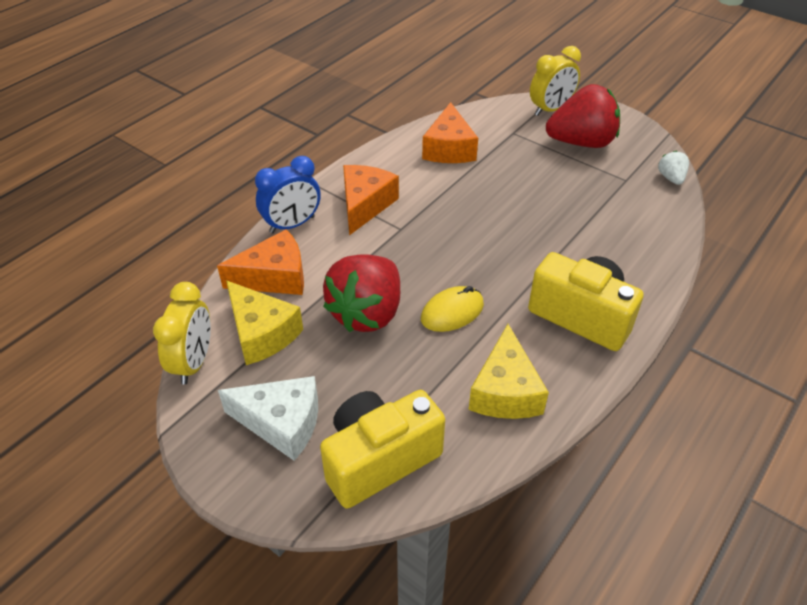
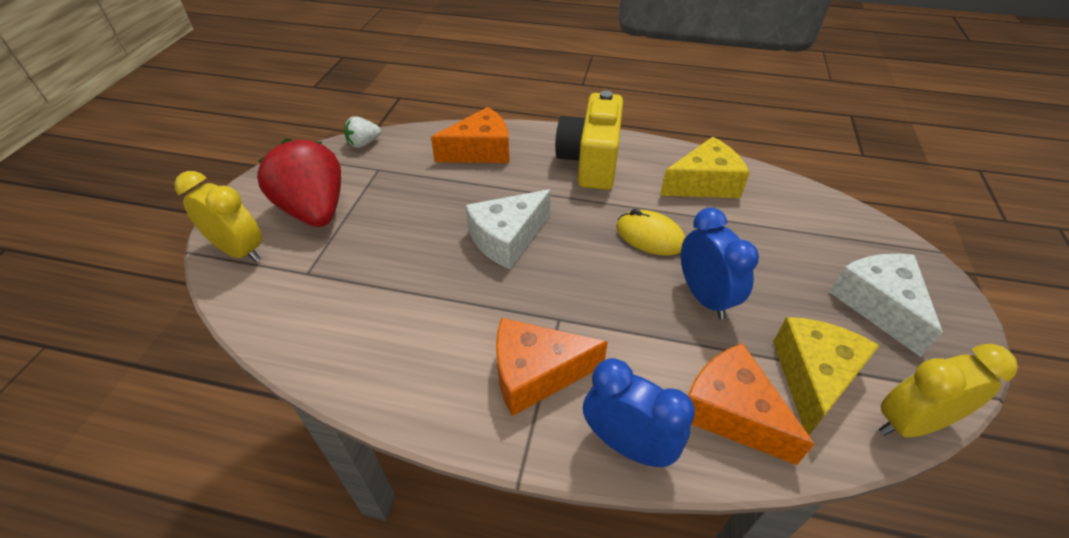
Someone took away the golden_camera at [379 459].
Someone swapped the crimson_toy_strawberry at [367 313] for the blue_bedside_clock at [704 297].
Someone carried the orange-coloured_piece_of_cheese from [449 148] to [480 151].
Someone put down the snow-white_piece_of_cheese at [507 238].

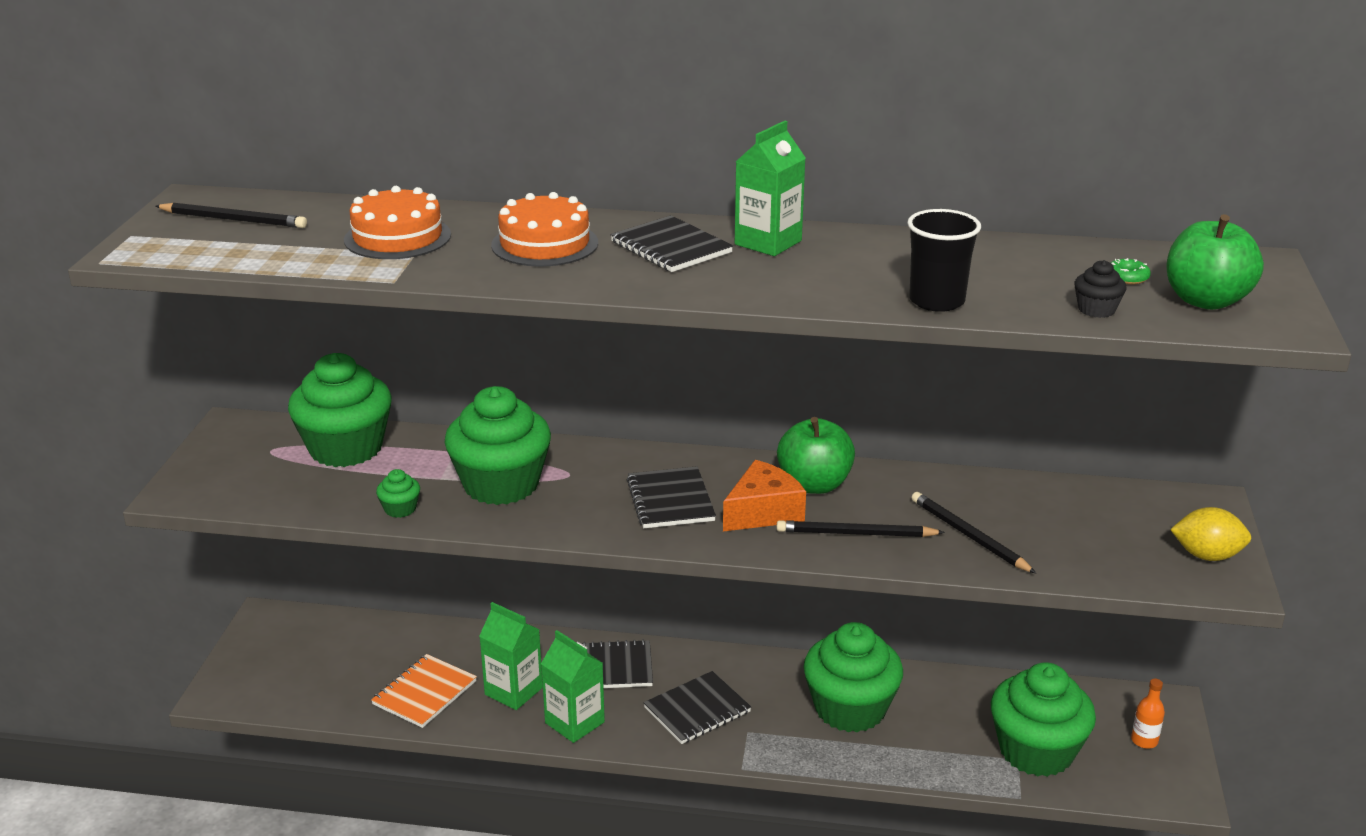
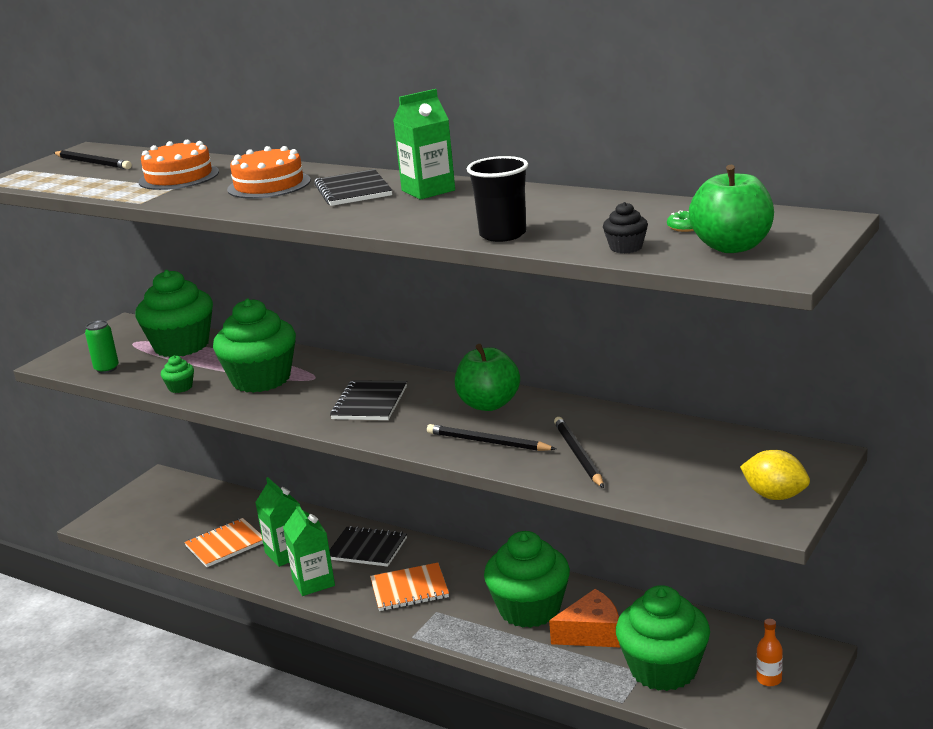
Someone repainted the black_notepad at [697 710], which became the orange-coloured_notepad at [409 589].
Someone carried the orange-coloured_piece_of_cheese from [763 512] to [592 633].
Someone put down the leaf-green_tin at [106 369].

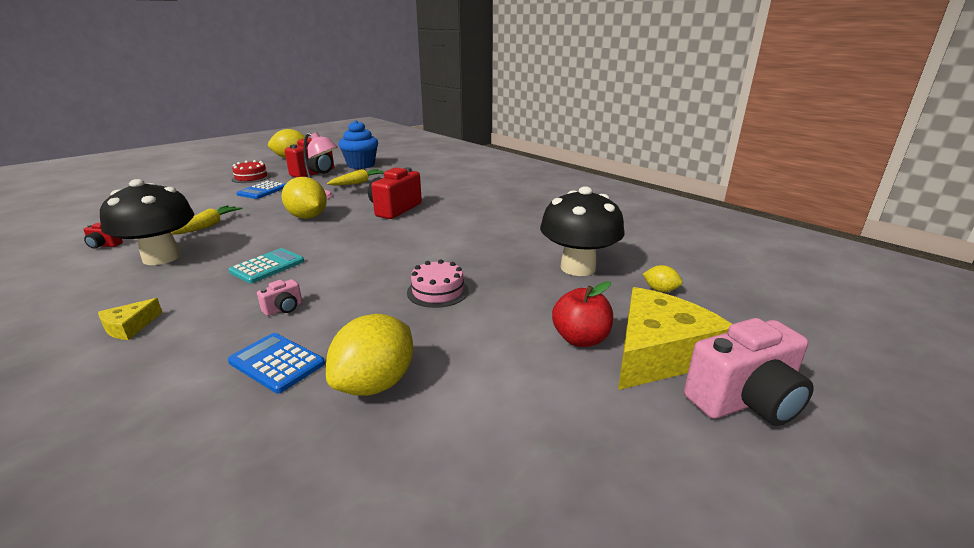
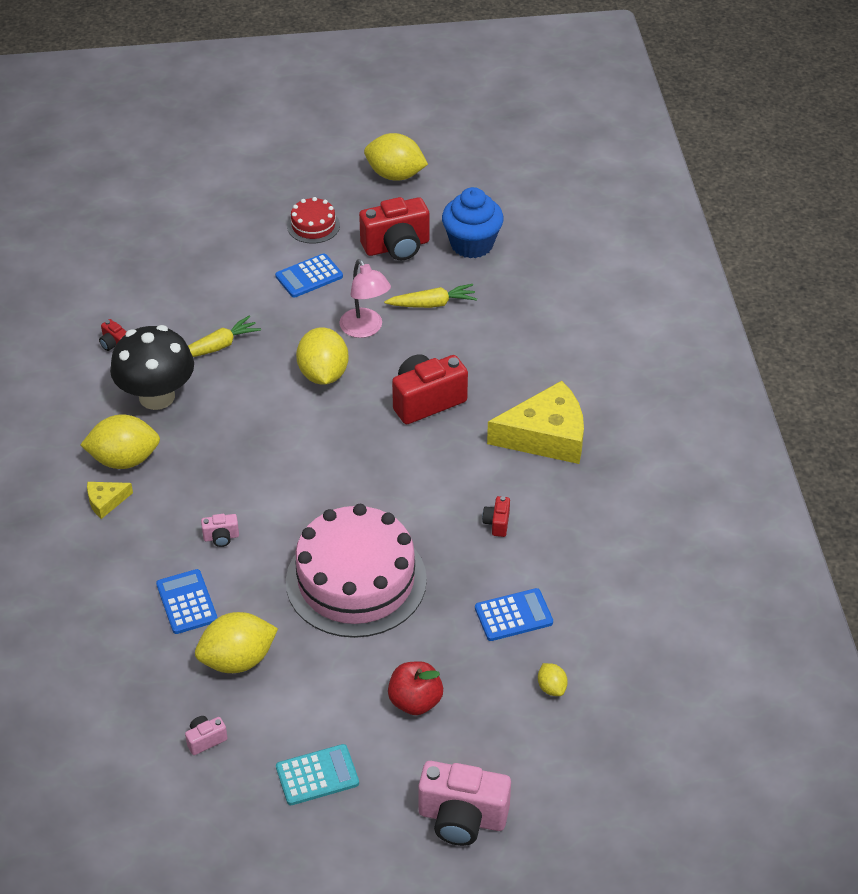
Someone carried the turquoise_calculator from [267 266] to [317 775].
Someone scaled the rose-pink_gateau at [438 291] by 2.22.
Someone swapped the black_toadstool at [578 268] for the blue_calculator at [513 615].
Someone carried the golden_piece_of_cheese from [659 353] to [546 436].
Someone put down the golden_citrus_fruit at [124 460].
Someone put down the rose-pink_camera at [205 740].
Someone put down the crimson_camera at [497 523].

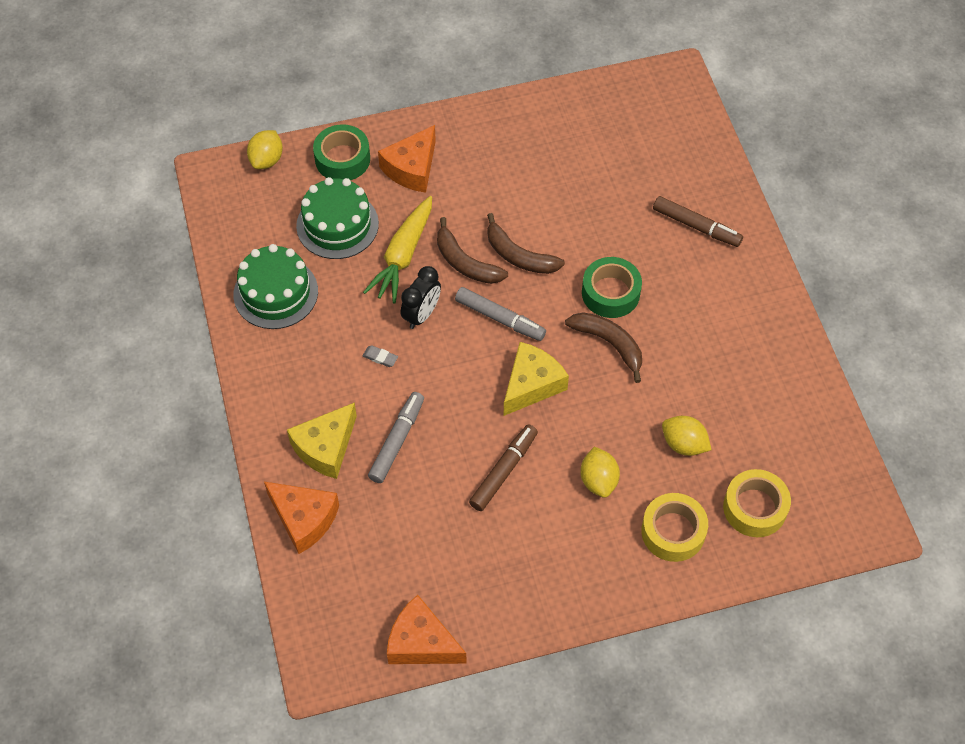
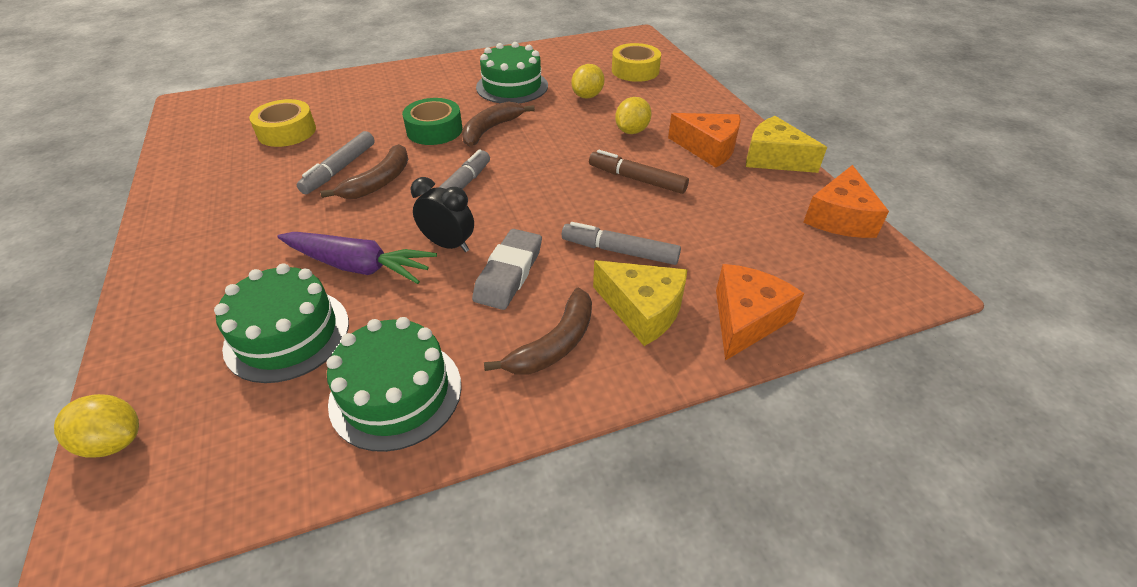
Someone took away the leaf-green_sticky_tape at [342 159].
Someone repainted the golden_root_vegetable at [403 256], which became the violet_root_vegetable at [358 266].
Someone scaled the ash-grey_pencil_eraser at [380 357] by 2.23.
Someone carried the orange-coloured_piece_of_cheese from [412 168] to [708 148].
Someone carried the brown_toy_banana from [465 263] to [555 344].
Someone carried the golden_piece_of_cheese from [531 385] to [774 158].
Someone rotated the golden_citrus_fruit at [598 480] by 45 degrees counterclockwise.
Someone carried the golden_sticky_tape from [673 532] to [287 132].
Someone took away the brown_felt_pen at [696 226].
Someone put down the ash-grey_felt_pen at [339 169].
Someone put down the leaf-green_gateau at [512 86].

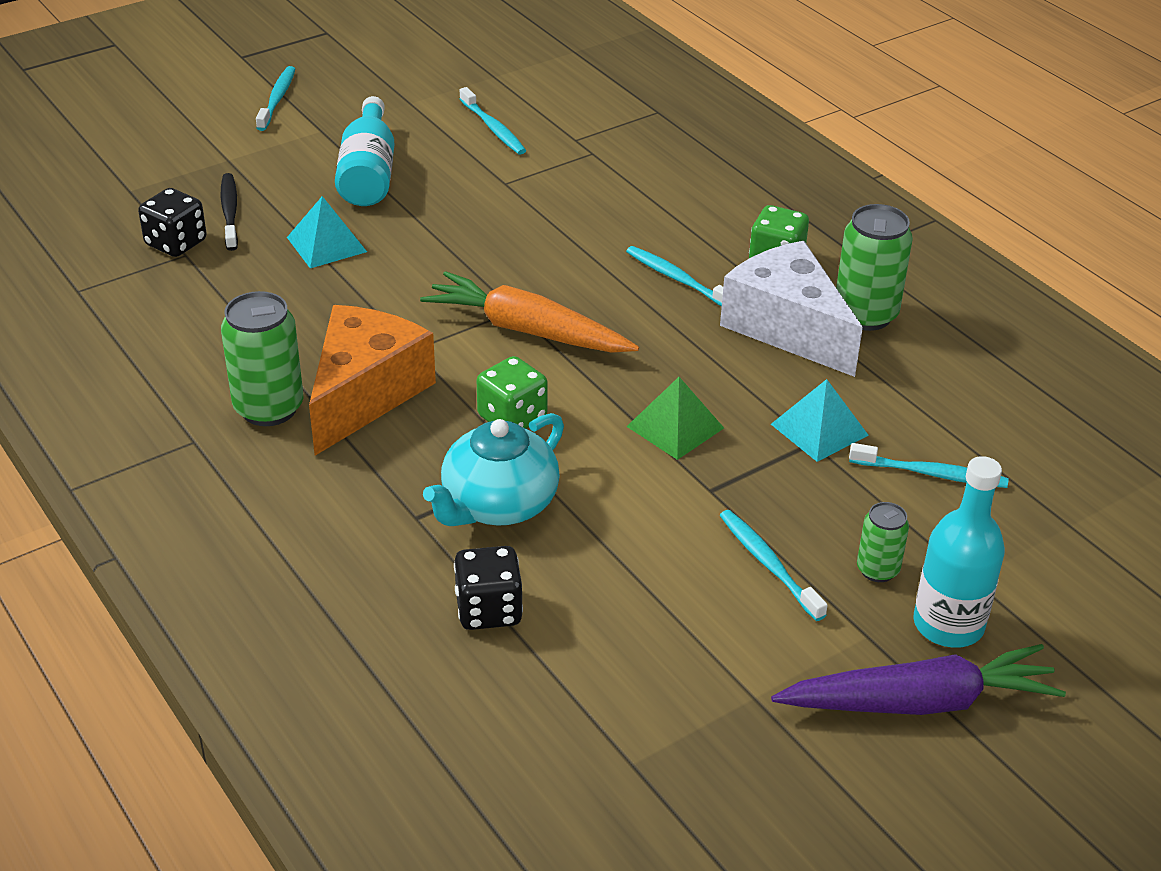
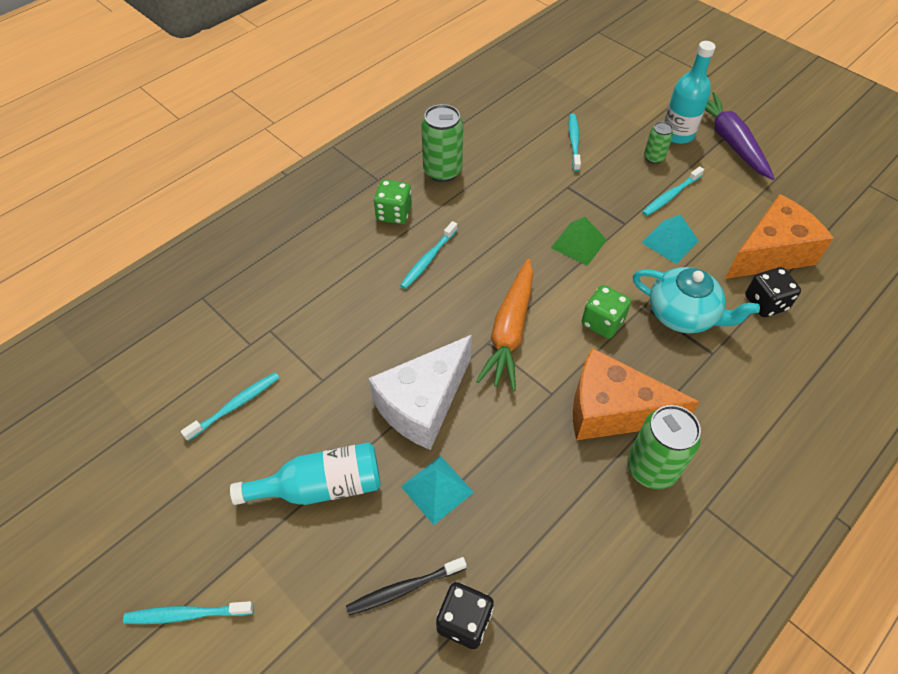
Someone carried the snow-white_piece_of_cheese from [787 327] to [423 404].
Someone carried the turquoise_pyramid from [819 429] to [670 241].
Someone put down the orange-coloured_piece_of_cheese at [770 253].

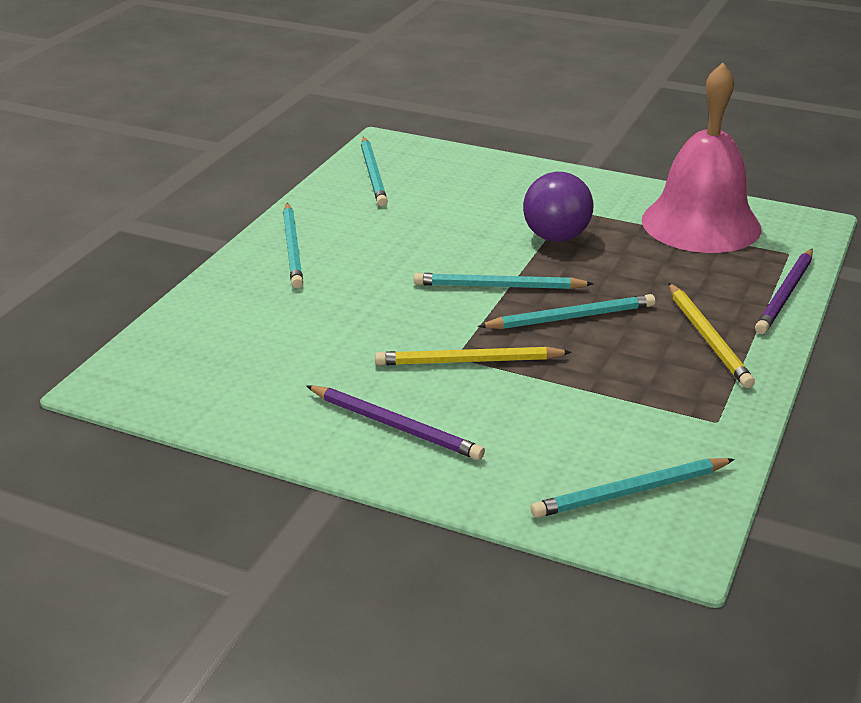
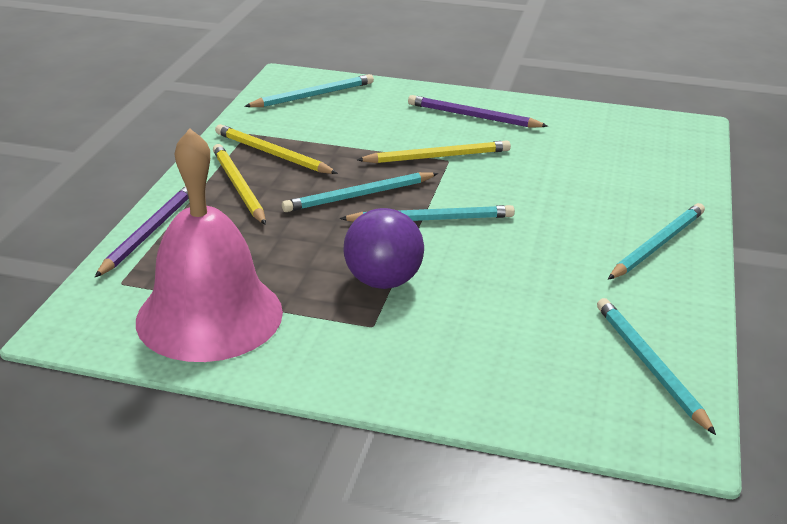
Someone rotated the turquoise_wooden_pencil at [293 248] by 60 degrees clockwise.
Someone put down the golden_wooden_pencil at [272 154].

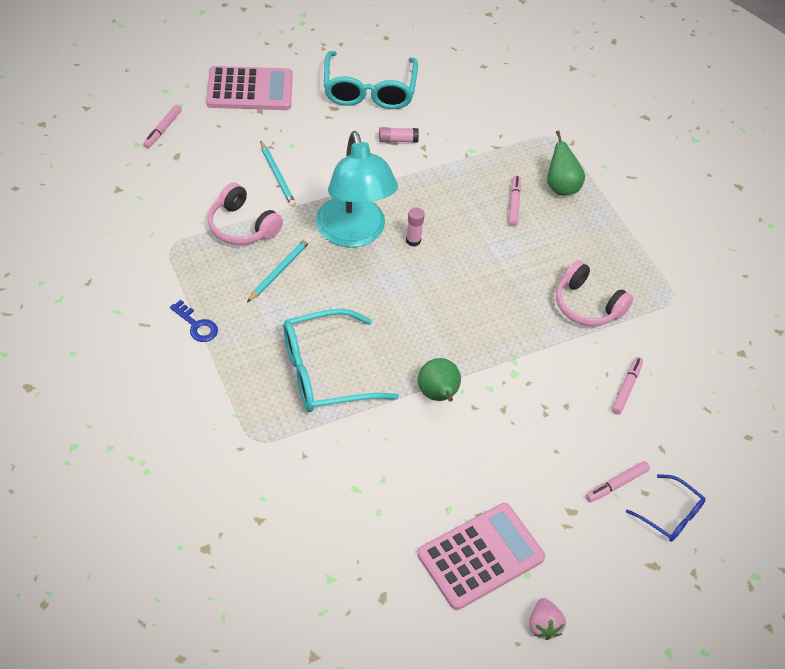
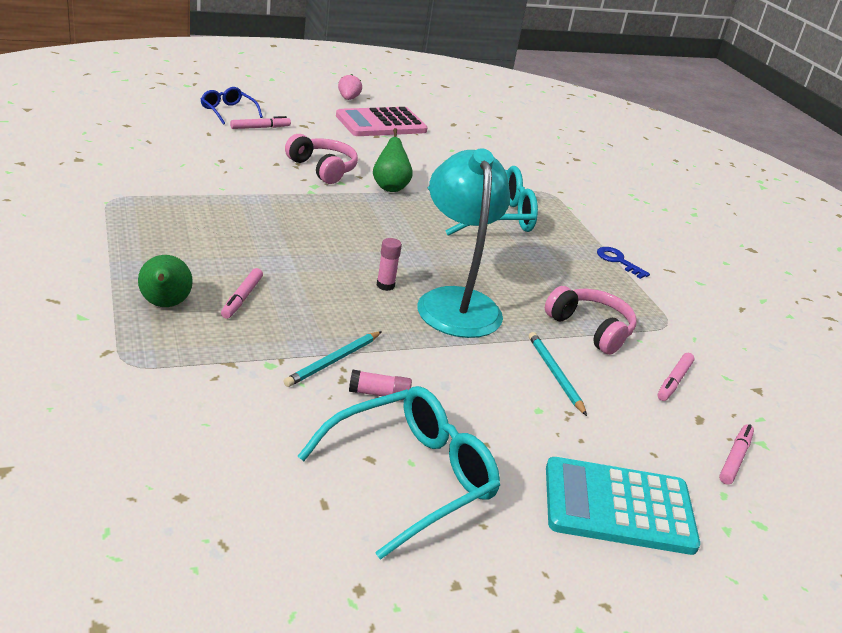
Someone repainted the rose-pink_calculator at [250 90], which became the turquoise_calculator at [618 507].
Someone carried the turquoise_wooden_pencil from [279 270] to [333 361].
Someone rotated the turquoise_spectacles at [369 91] by 45 degrees clockwise.
Someone carried the rose-pink_headset from [587 305] to [323 169].
Someone carried the rose-pink_felt_pen from [626 388] to [674 381].

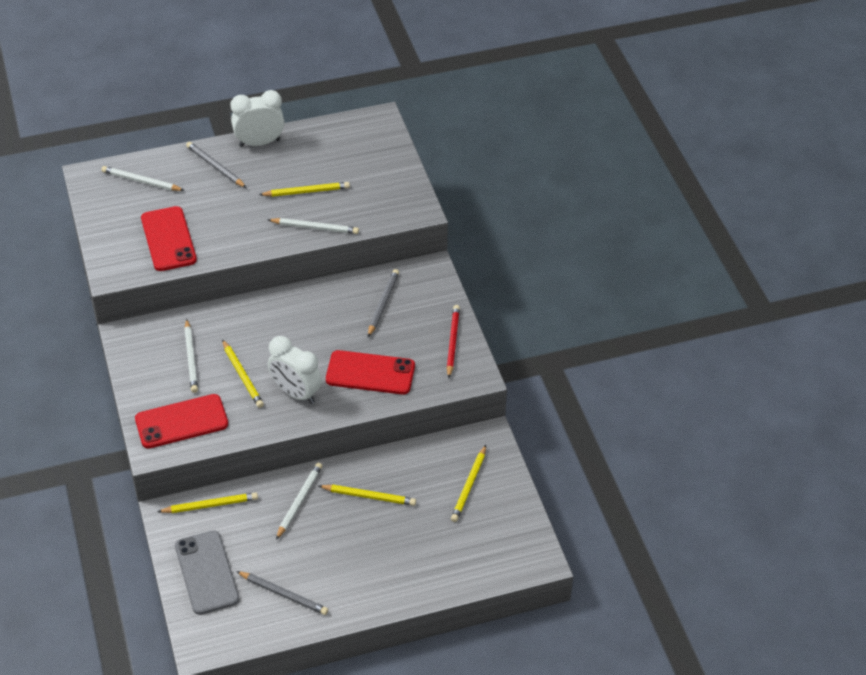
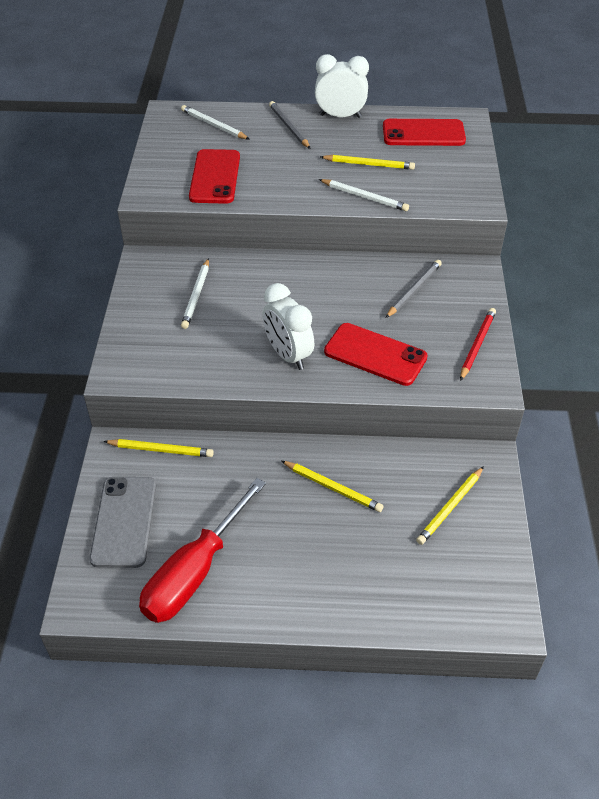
Someone carried the crimson_smartphone from [181 422] to [423 133].
Someone took away the golden_wooden_pencil at [242 376].
Someone swapped the ash-grey_wooden_pencil at [283 594] for the crimson_screwdriver at [195 571].
Someone took away the snow-white_wooden_pencil at [299 501].

